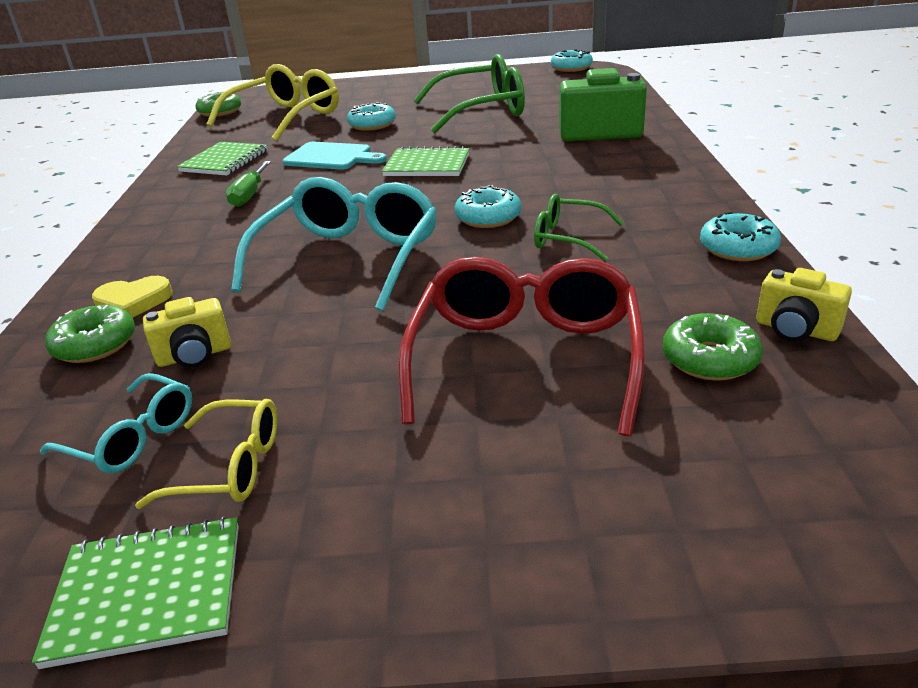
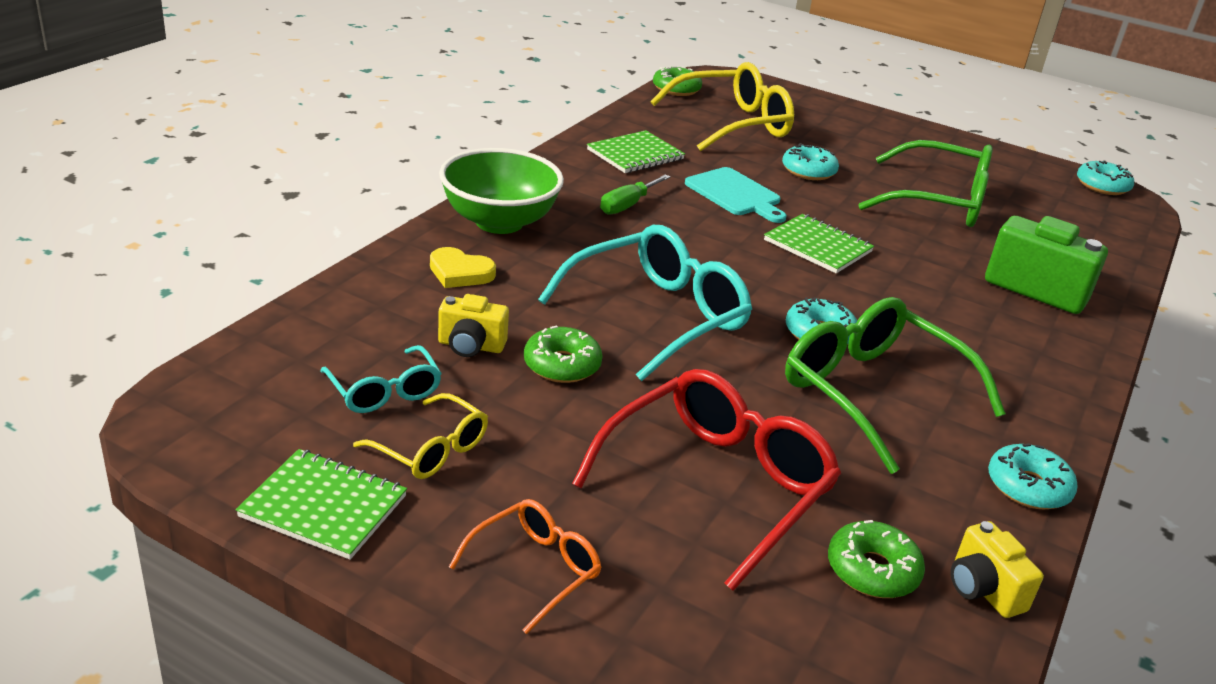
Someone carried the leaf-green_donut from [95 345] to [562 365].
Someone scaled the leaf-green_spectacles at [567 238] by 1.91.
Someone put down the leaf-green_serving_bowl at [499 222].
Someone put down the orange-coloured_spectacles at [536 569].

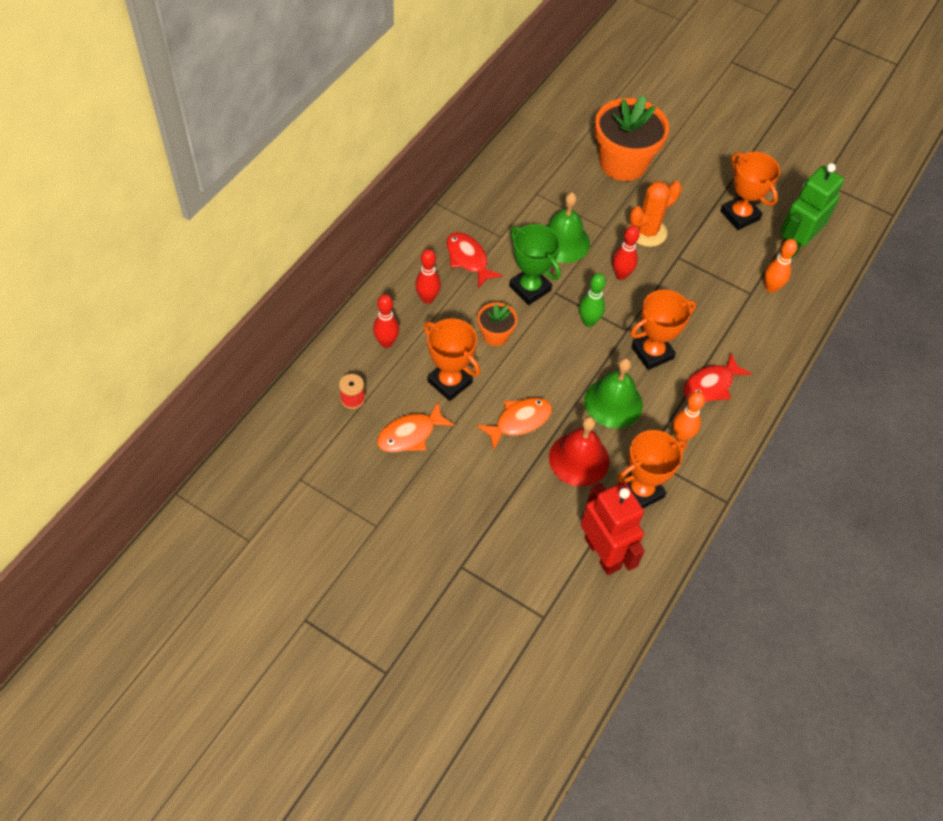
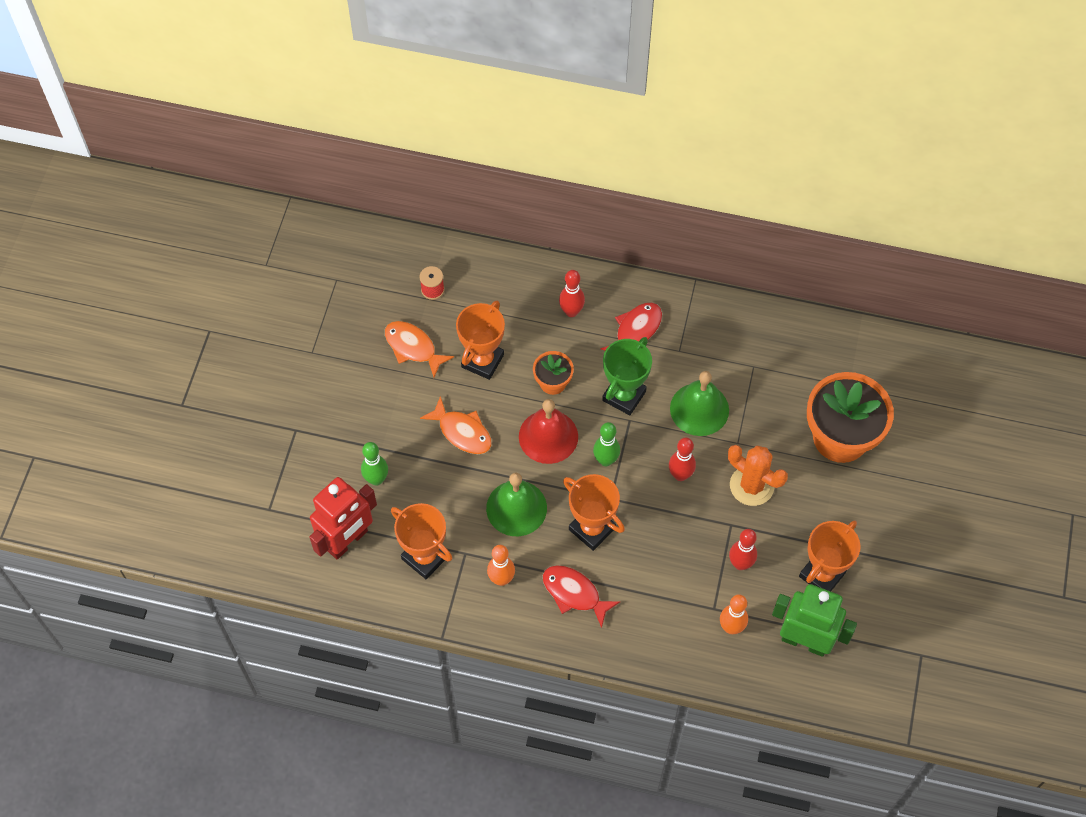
Someone carried the crimson_skittle from [386 342] to [740 564].
Someone carried the crimson_hand_bell from [579 459] to [548 436].
Someone put down the leaf-green_skittle at [376 479].

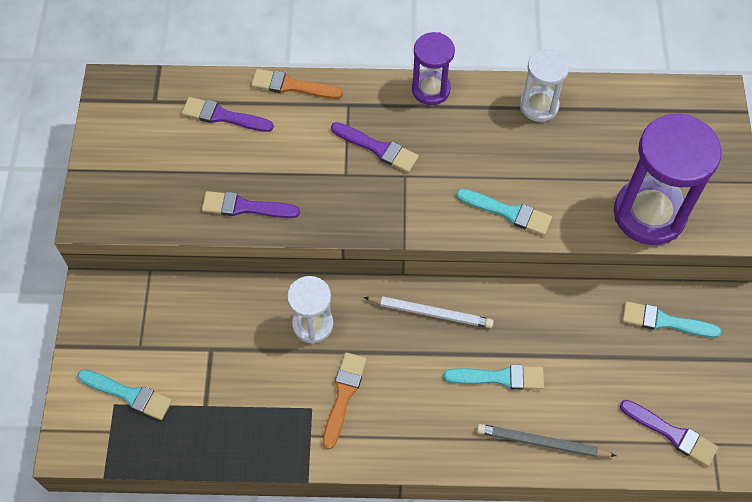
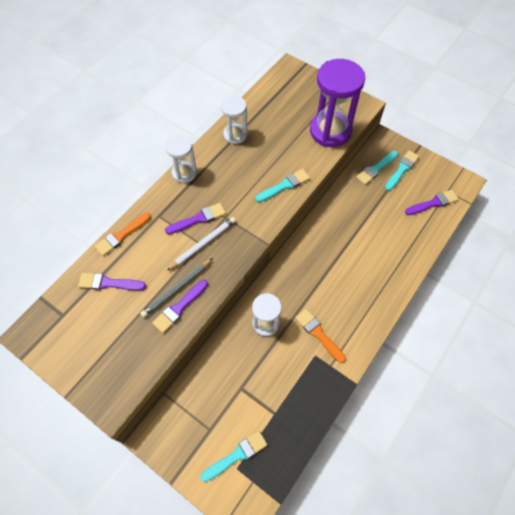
Someone rotated the violet_paint_brush at [223 116] by 45 degrees clockwise.
Someone carried the snow-white_wooden_pencil from [430 313] to [203 244].
Someone repainted the violet_sand_timer at [431 89], which became the snow-white_sand_timer at [184 173].
Someone carried the turquoise_paint_brush from [499 377] to [402 169].
Someone carried the ash-grey_wooden_pencil from [542 442] to [177 288].

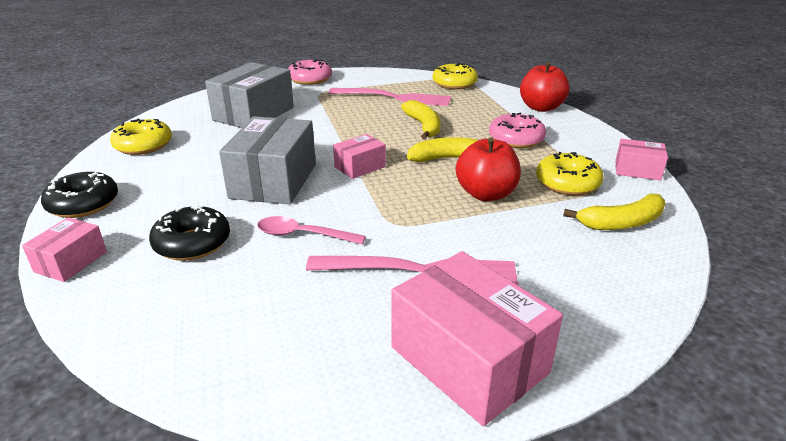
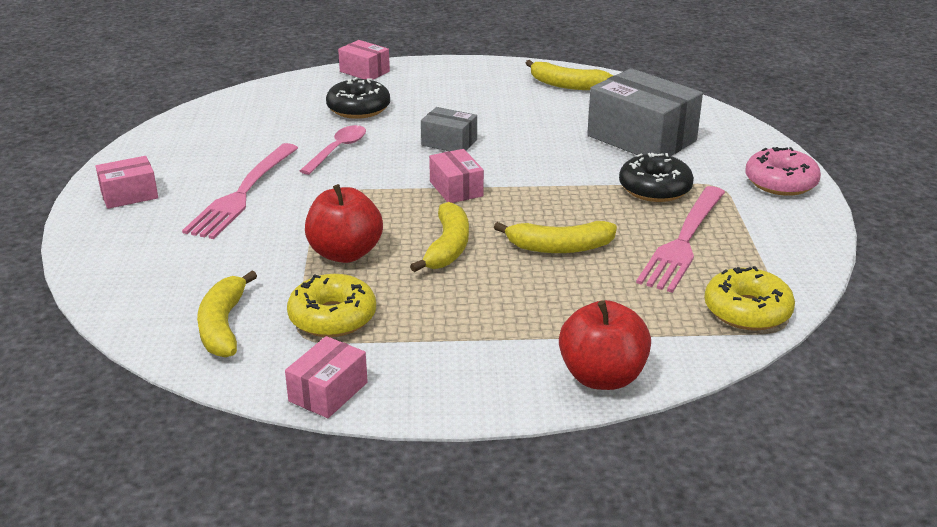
Someone carried the black_donut from [83 204] to [655 188].
Someone swapped the golden_donut at [143 145] for the golden_toy_banana at [566 85].
Someone scaled the ash-grey_parcel at [274 181] by 0.52.
Someone scaled the rose-pink_parcel at [468 360] by 0.52.
Someone took away the rose-pink_donut at [516 139].

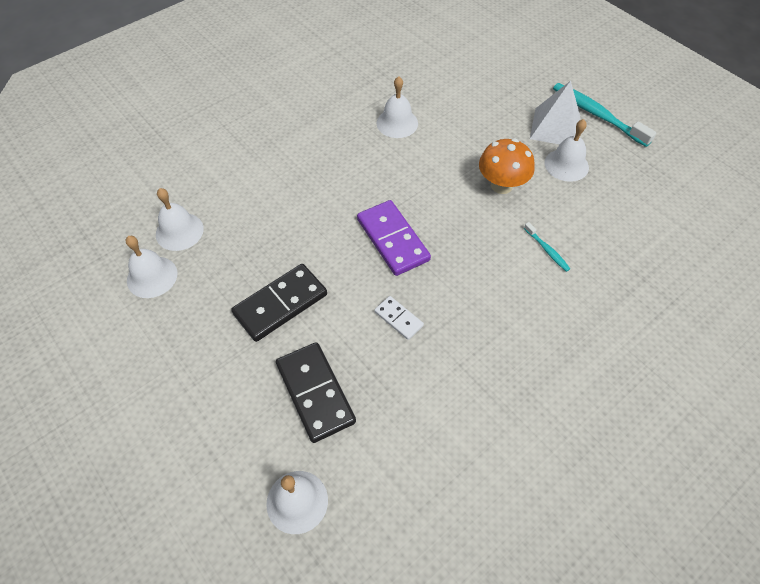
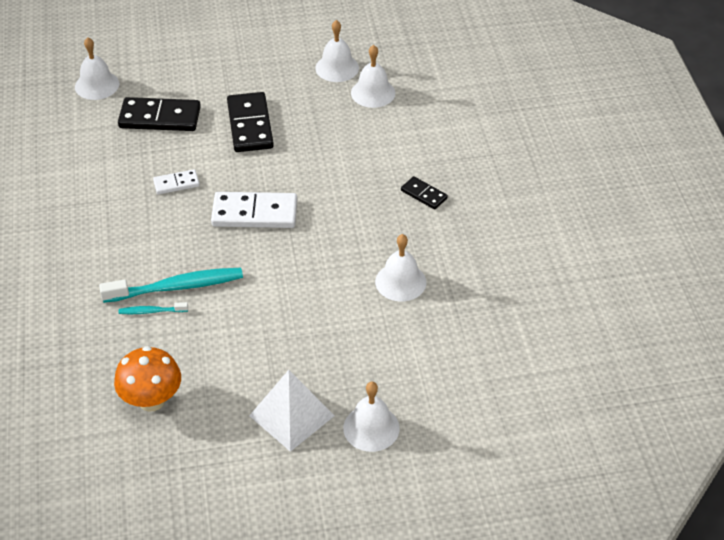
Someone repainted the violet_domino at [393 239], which became the snow-white_domino at [254 213].
Someone carried the orange-coloured_toadstool from [501 185] to [152 400].
Someone carried the snow-white_hand_bell from [566 165] to [371 428].
Someone carried the turquoise_tooth_brush from [597 115] to [177 287].
Someone put down the black_domino at [424 194].

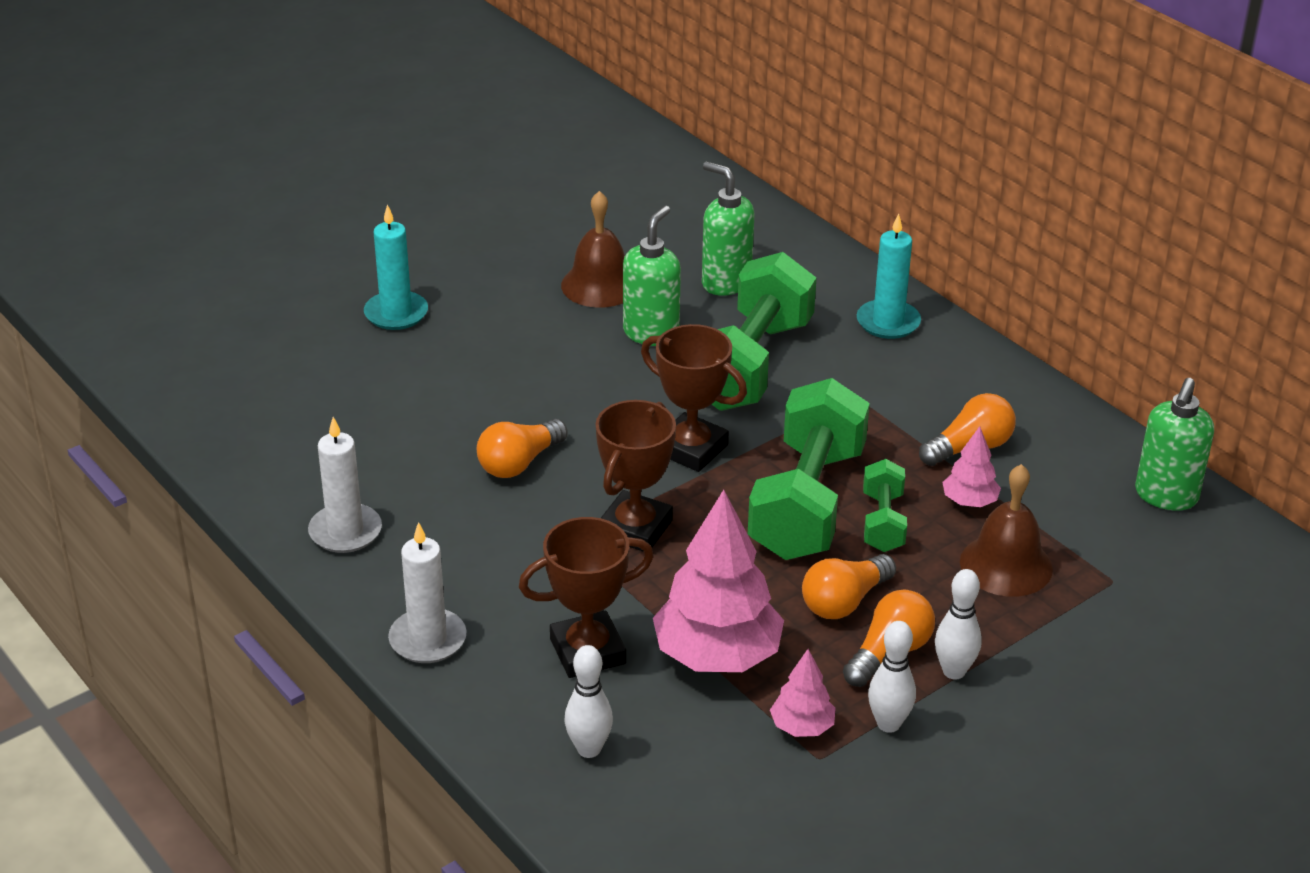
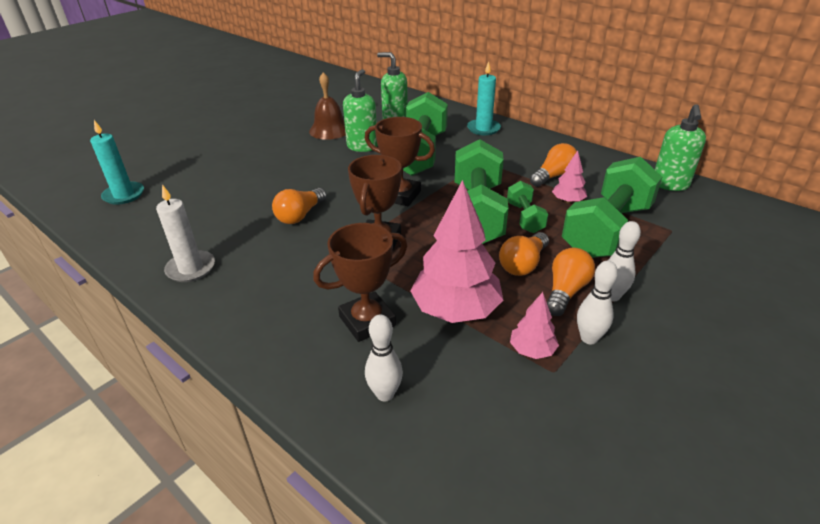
Someone carried the turquoise_pillar_candle from [396 313] to [124 195].
Someone took away the snow-white_pillar_candle at [427 639].
Someone swapped the brown_hand_bell at [1006 565] for the leaf-green_dumbbell at [607 230].

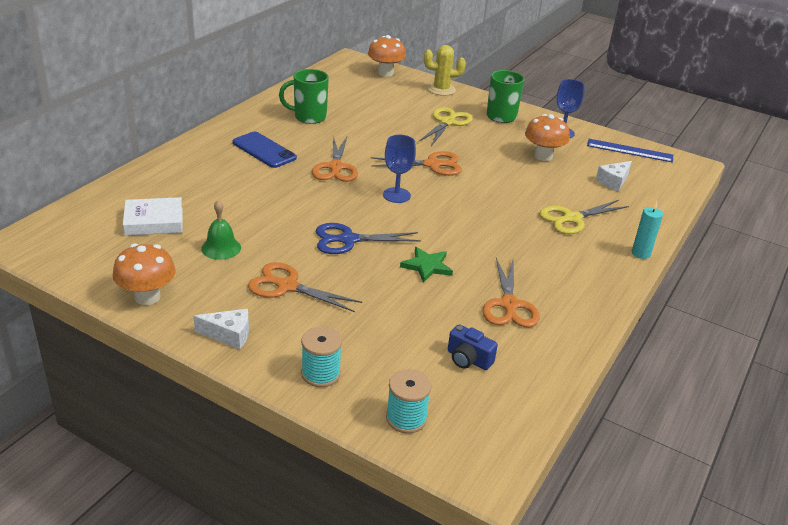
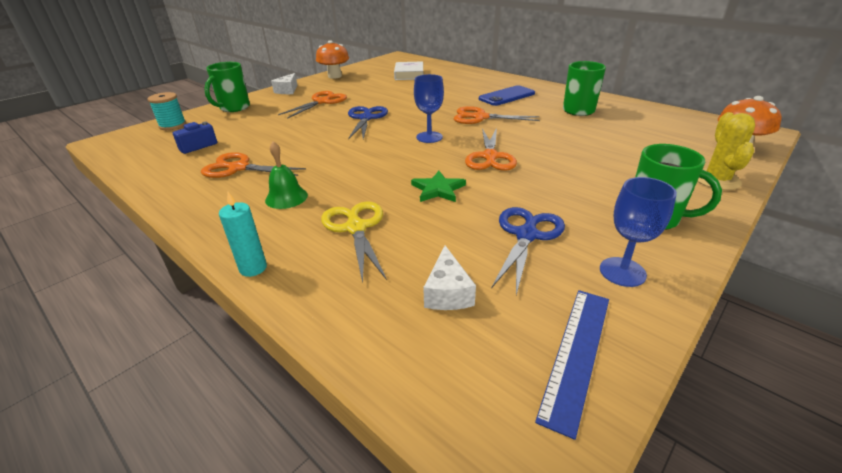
Someone carried the leaf-green_hand_bell from [221 248] to [286 197].
Someone swapped the turquoise_spool at [321 374] for the leaf-green_coffee_mug at [234 108].
Someone carried the leaf-green_star_shape from [427 266] to [438 189].
Someone took away the golden_pair_of_scissors at [447 122].
Someone swapped the orange-coloured_toadstool at [543 156] for the blue_pair_of_scissors at [527 235].
Someone rotated the snow-white_piece_of_cheese at [613 182] by 150 degrees counterclockwise.

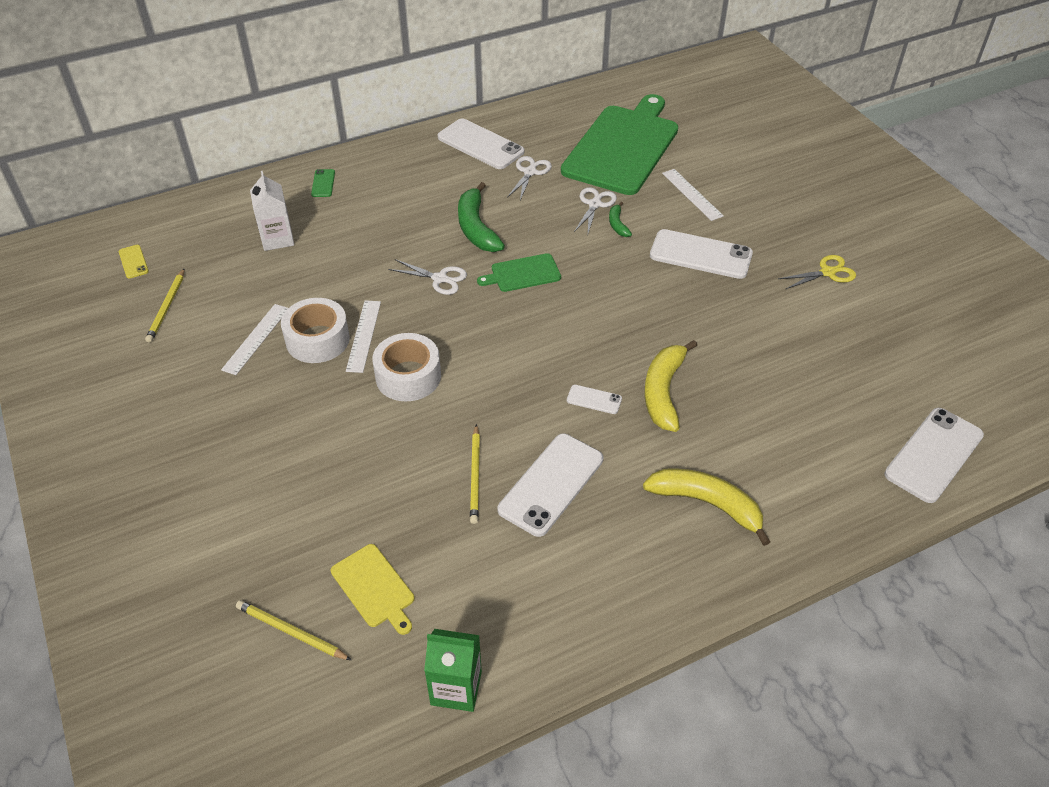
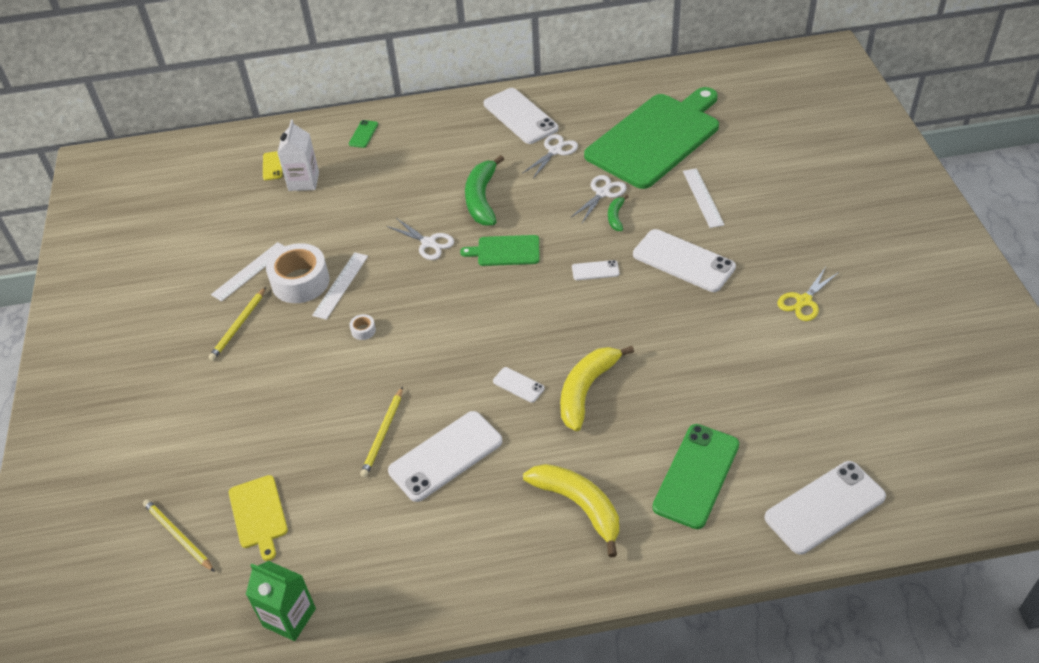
Someone carried the golden_smartphone from [133 262] to [272 166].
Someone carried the golden_wooden_pencil from [167 307] to [238 326].
Someone scaled the snow-white_sticky_tape at [408 376] by 0.41.
Someone rotated the golden_pair_of_scissors at [827 272] by 135 degrees clockwise.
Someone put down the snow-white_smartphone at [595 270].
Someone put down the leaf-green_smartphone at [696 475].

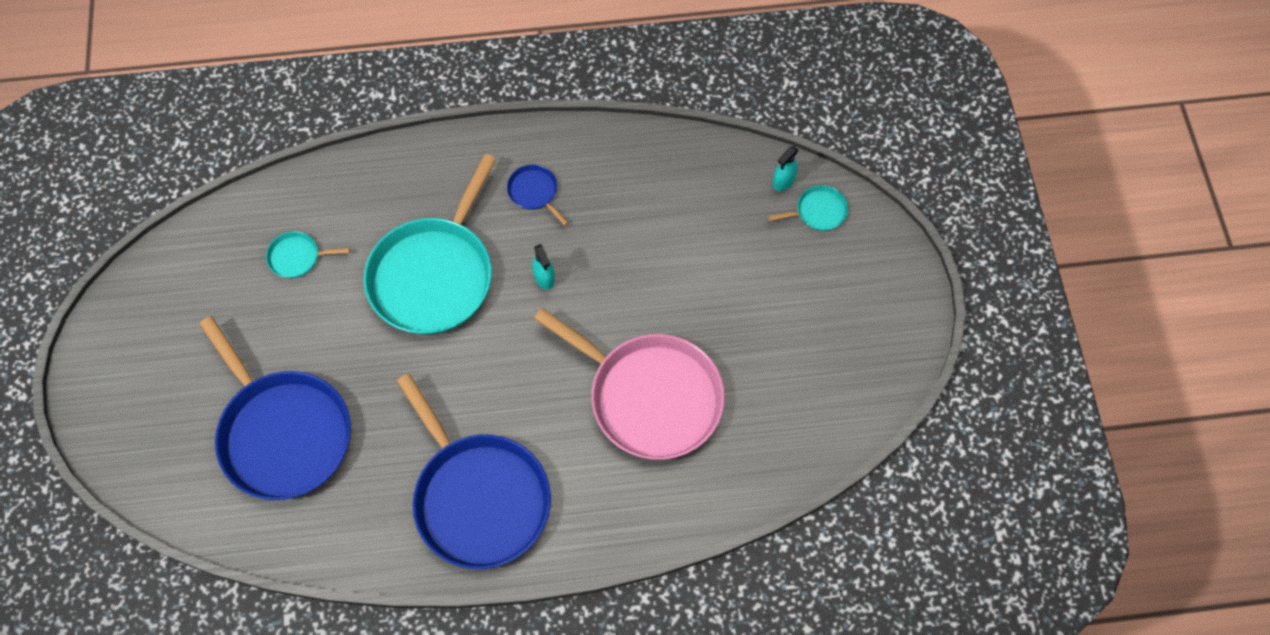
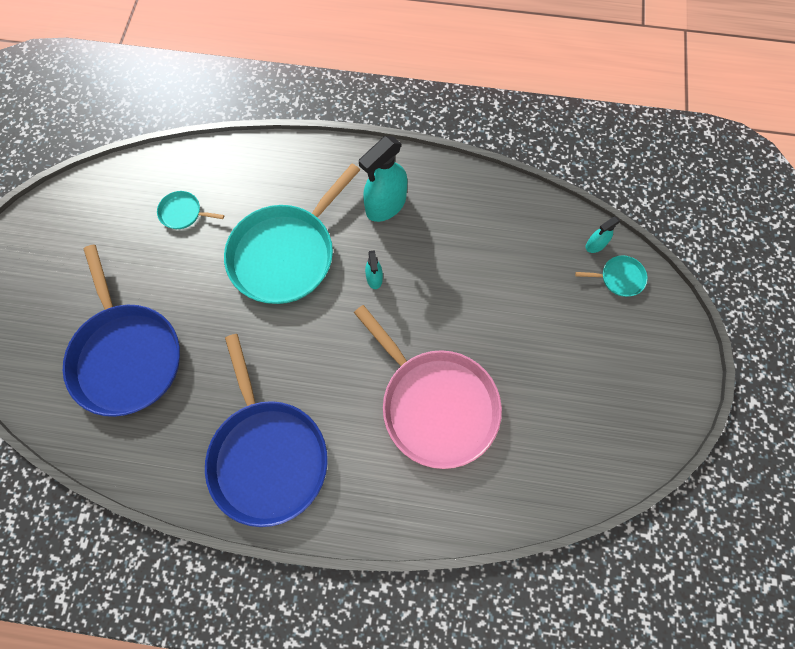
Someone swapped the blue_skillet at [534 192] for the turquoise_sprayer at [385 205].

